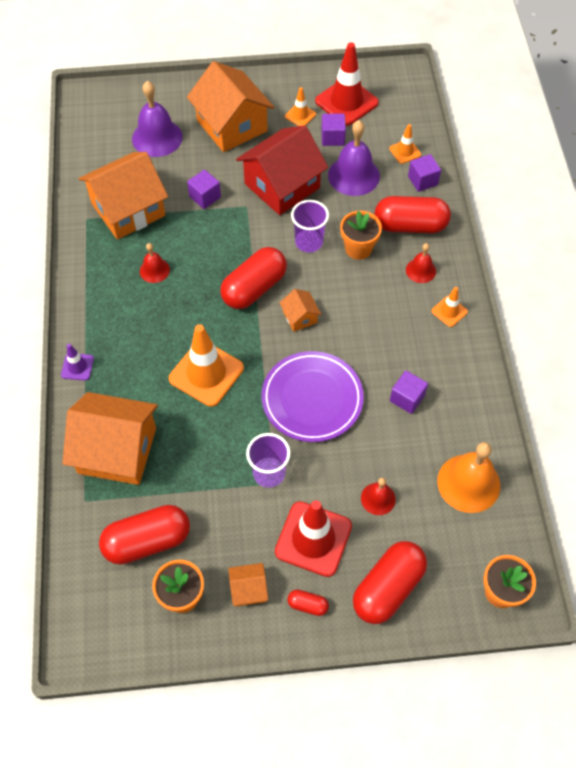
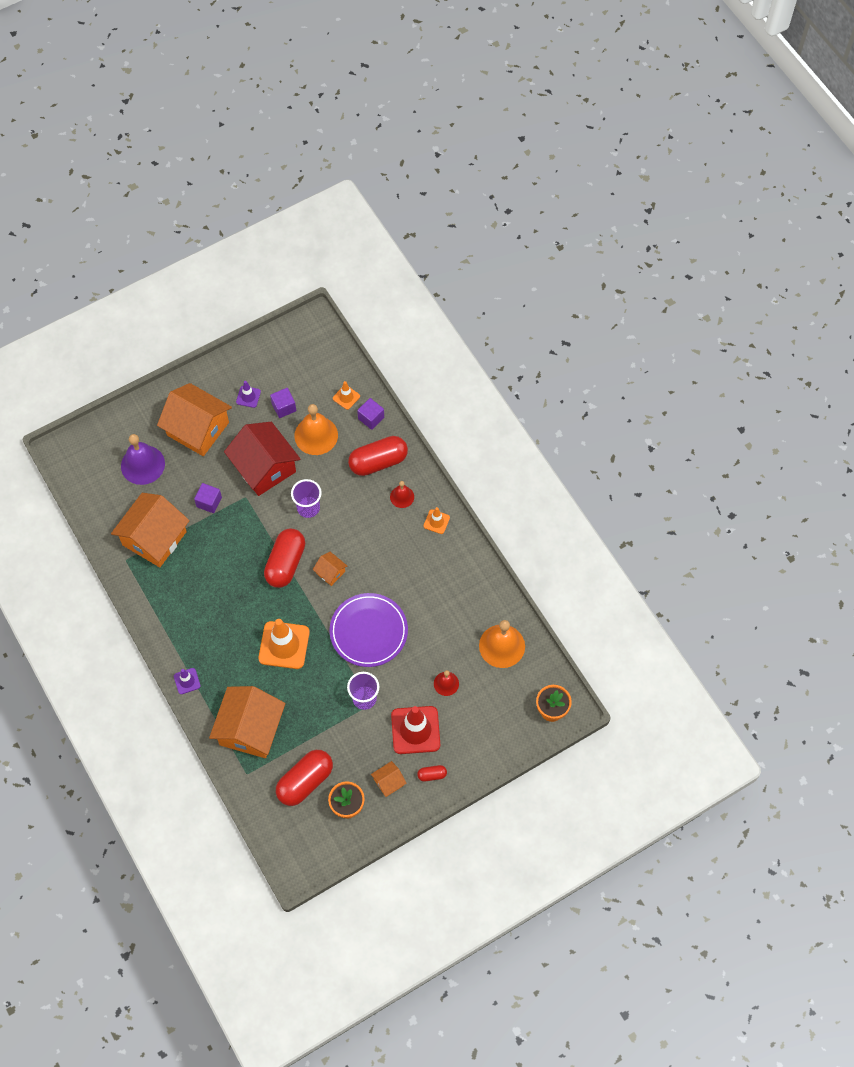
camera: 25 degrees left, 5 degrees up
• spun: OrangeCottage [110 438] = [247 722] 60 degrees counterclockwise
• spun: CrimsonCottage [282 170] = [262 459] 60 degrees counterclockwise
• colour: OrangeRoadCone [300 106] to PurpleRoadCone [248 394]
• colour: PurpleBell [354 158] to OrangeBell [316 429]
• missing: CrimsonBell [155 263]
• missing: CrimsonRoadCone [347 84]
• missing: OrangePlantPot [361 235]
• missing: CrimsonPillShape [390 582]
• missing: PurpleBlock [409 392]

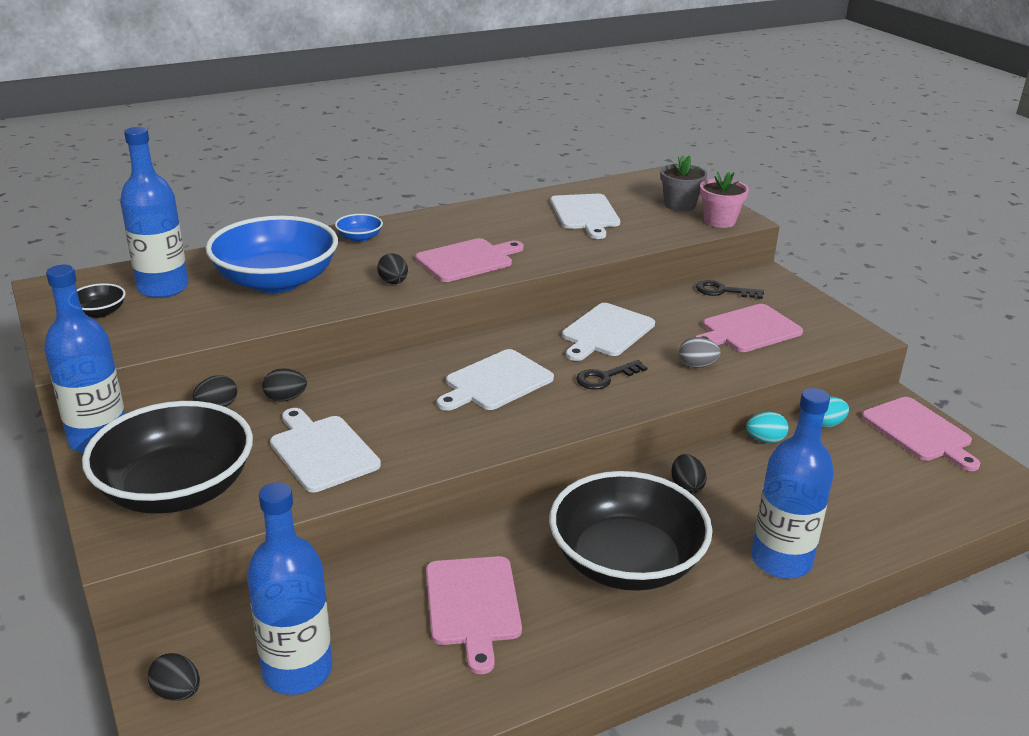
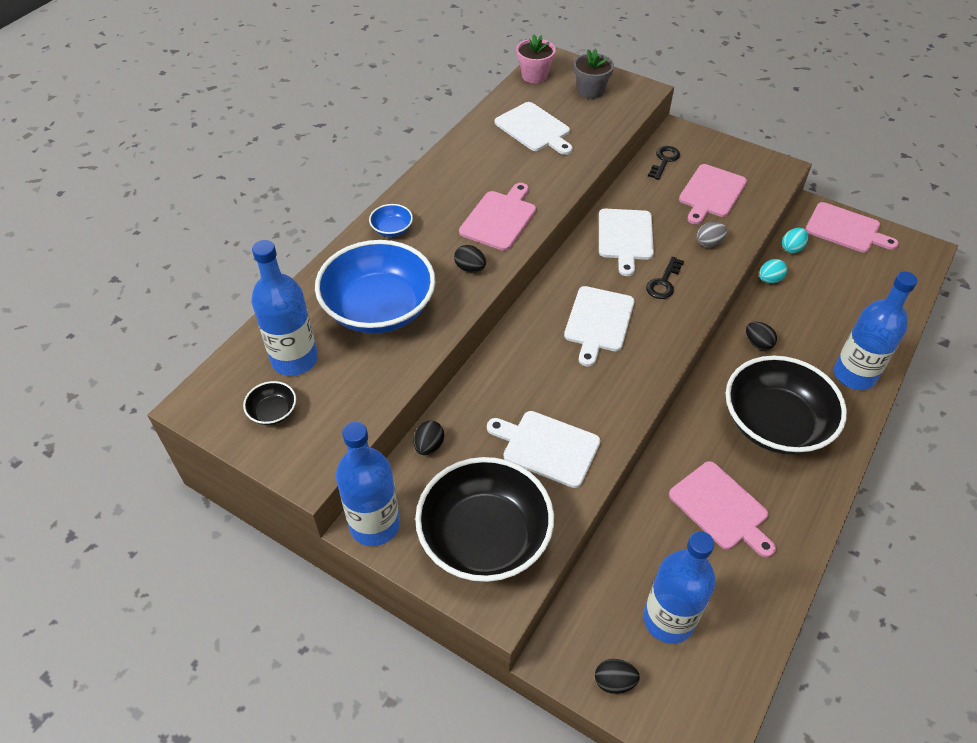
camera: 30 degrees left, 20 degrees up
• relocated: PinkPlantPot [724 199] to [536 58]
• spun: BlackDoorKey [730 289] = [664 163] 135 degrees clockwise
• missing: BlackEggShape [284 385]

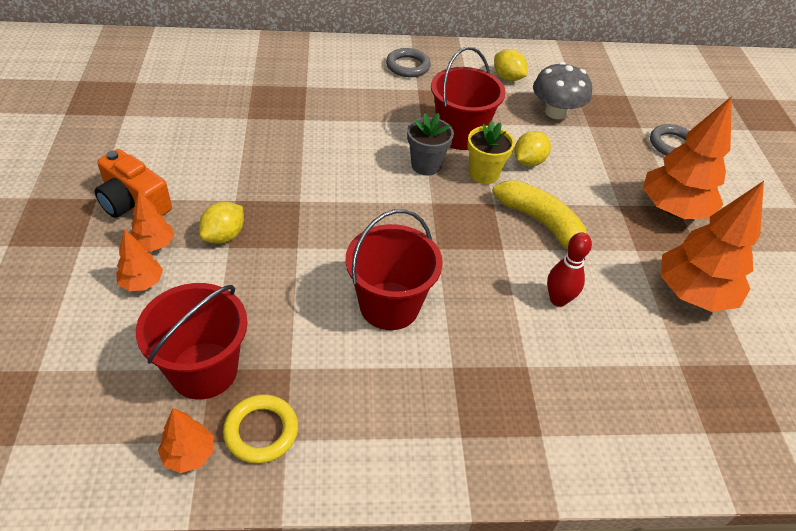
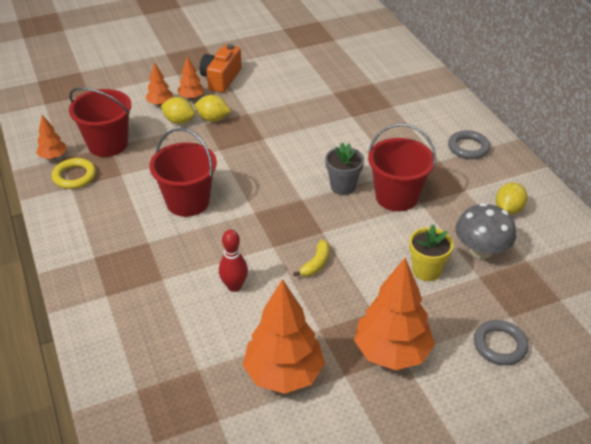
camera: 75 degrees right, 5 degrees down
• relocated: GoldenLemon [532 149] to [178 110]
• size: GoldenBanana [539 220] = [311 258] x0.53
• relocated: GoldenPlantPot [491 152] to [431 253]

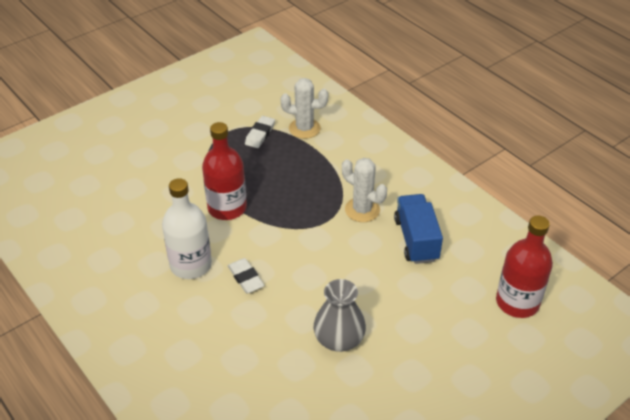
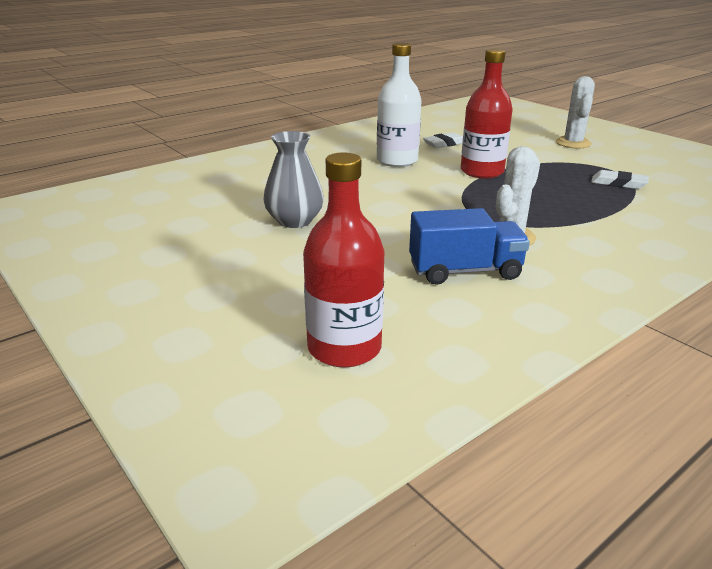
camera: 90 degrees right, 15 degrees down
• relocated: SnowWhiteGumEraser [246 276] to [443 140]
• relocated: SnowWhiteCactus [304 108] to [575 112]

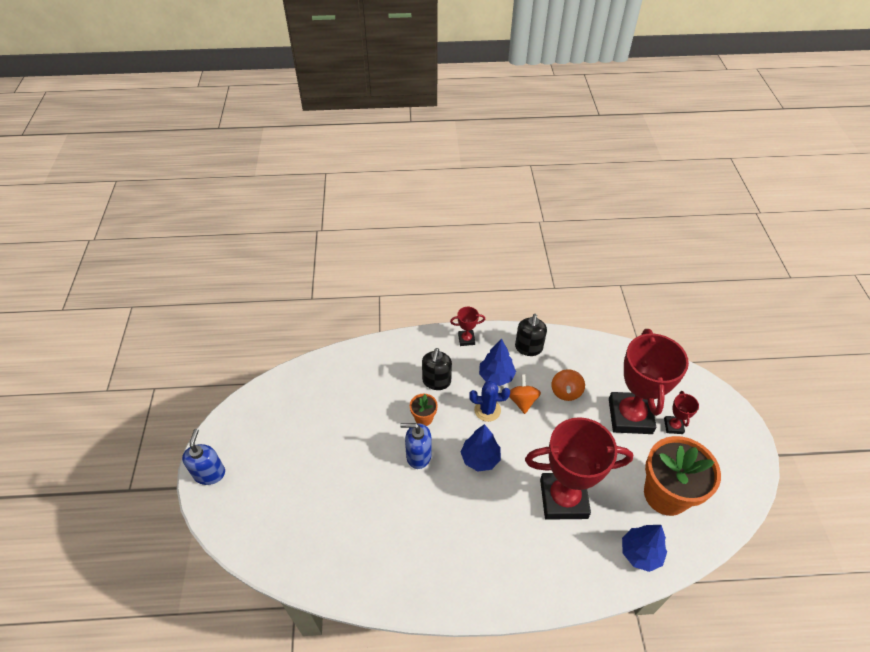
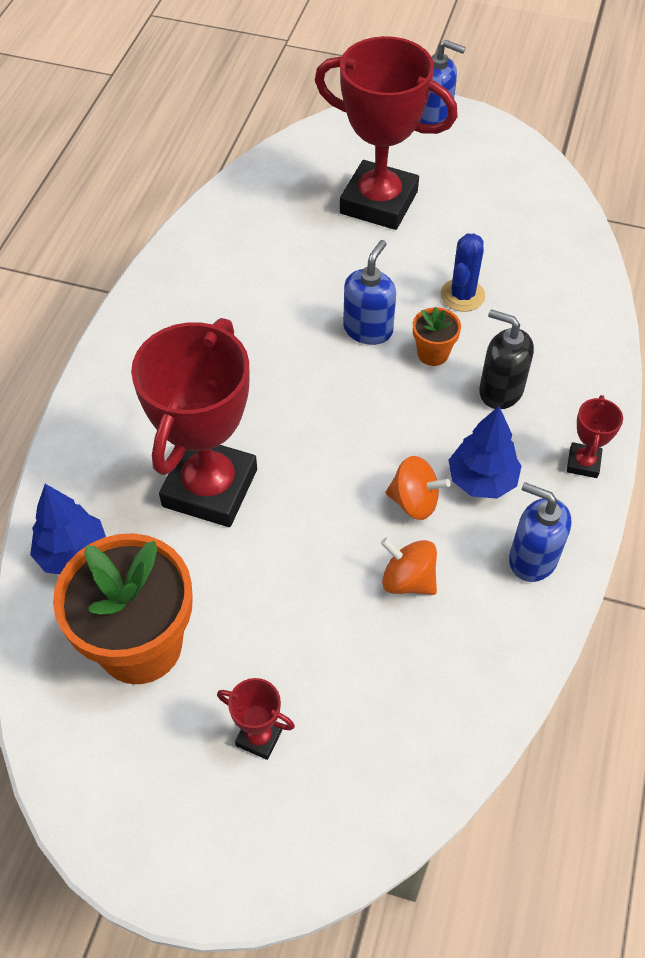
camera: 110 degrees right, 5 degrees up
• relocated: CrimsonTrophy [649 381] to [386 133]
• relocated: RoyalBlueCactus [489 401] to [463 273]
• colour: BlackSoapDispenser [531 335] to RoyalBlueSoapDispenser [540 532]
• missing: RoyalBlueFirTree [481 447]

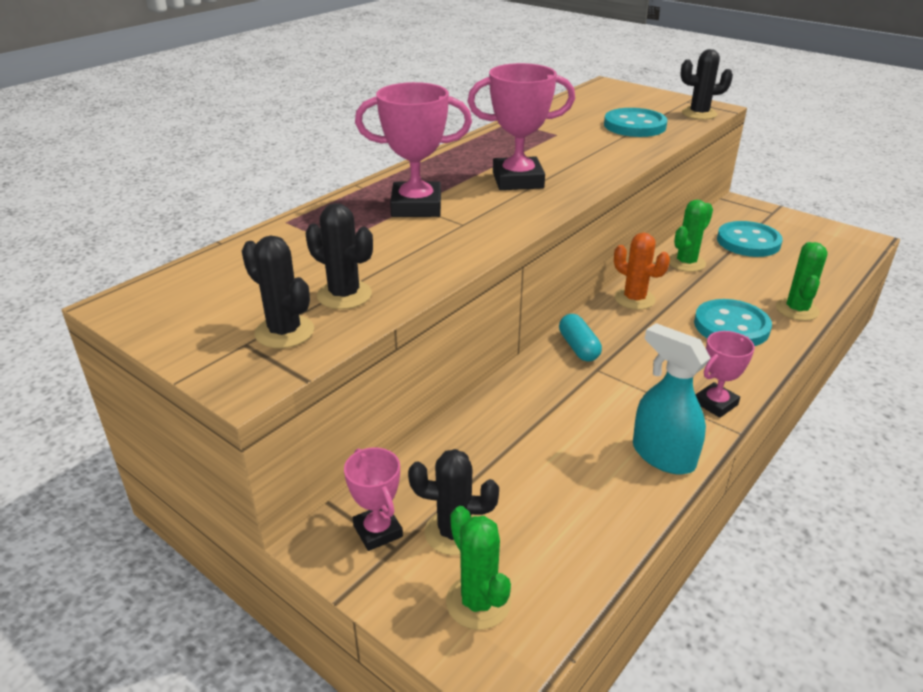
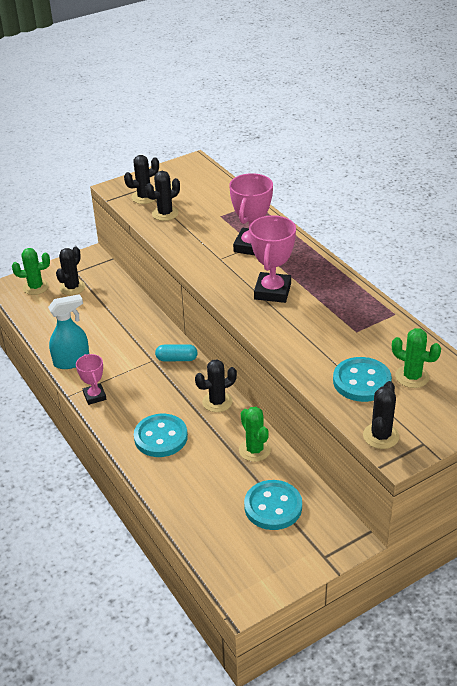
camera: 110 degrees right, 5 degrees up
• colour: OrangeCactus [642 271] to BlackCactus [216 385]
• relocated: GreenCactus [802 281] to [416 358]
• missing: PinkTrophy [373 499]

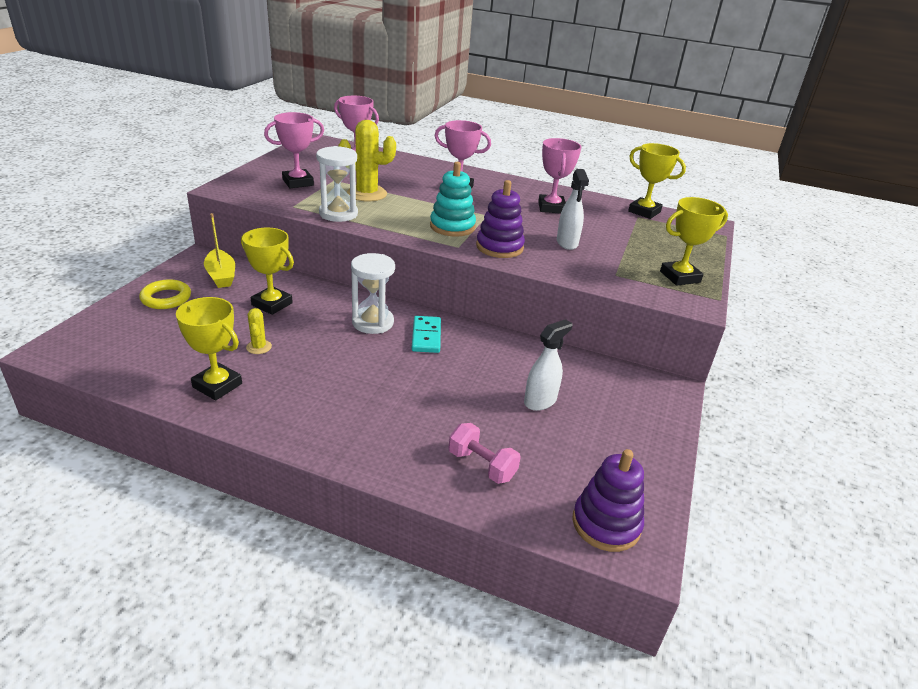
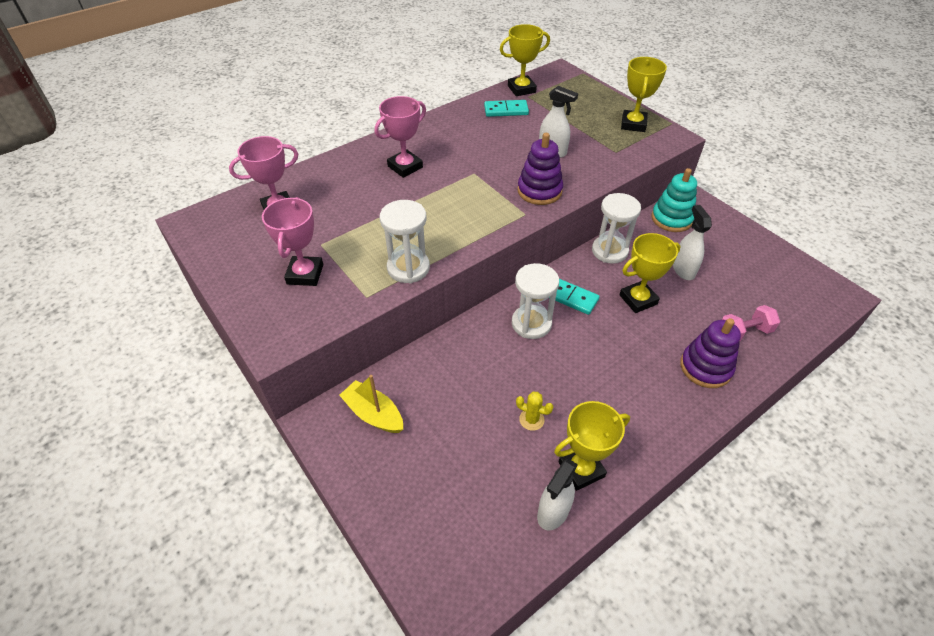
camera: 55 degrees left, 15 degrees up
• spun: GoldenBoat [219 250] = [371 404] 150 degrees counterclockwise
• appeared: AquaDominoPiece [506 108]
• appeared: SnowWhiteSprayCleaner [557 494]
• appeared: SnowWhiteSandTimer [616 228]
• relocated: GoldenTrophy [267 271] to [649 273]
• relocated: AquaRingStacker [453 199] to [674 200]
• relocated: PurpleRingStacker [608 500] to [710 353]
• missing: GoldenTorus [165 294]
• missing: GoldenCactus [367 161]
• missing: PinkTrophy [559 176]

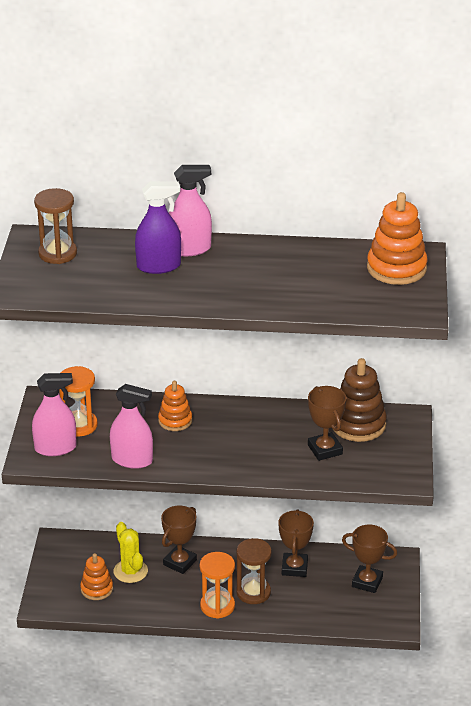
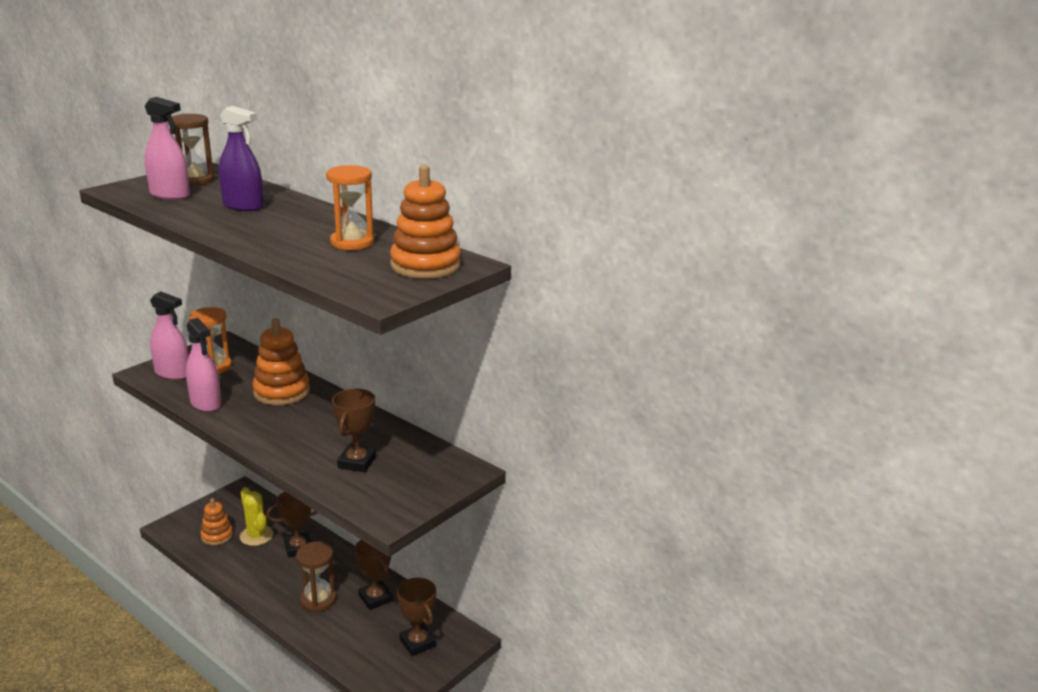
camera: 35 degrees right, 10 degrees down
• relocated: PinkSprayCleaner [190 210] to [167 148]
• spun: GoldenCactus [131 552] = [257 516] 45 degrees counterclockwise
• size: OrangeRingStacker [175 406] = [281 361] x1.63
• relocated: OrangeSandTimer [217 585] to [350 207]
• spun: BrownTrophy [296 543] = [374 574] 75 degrees counterclockwise
• missing: BrownRingStacker [360 400]

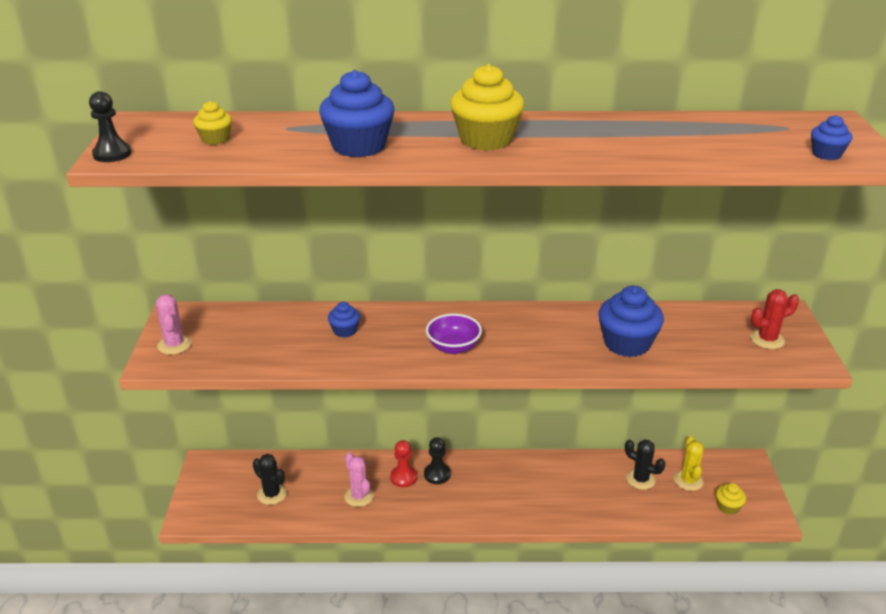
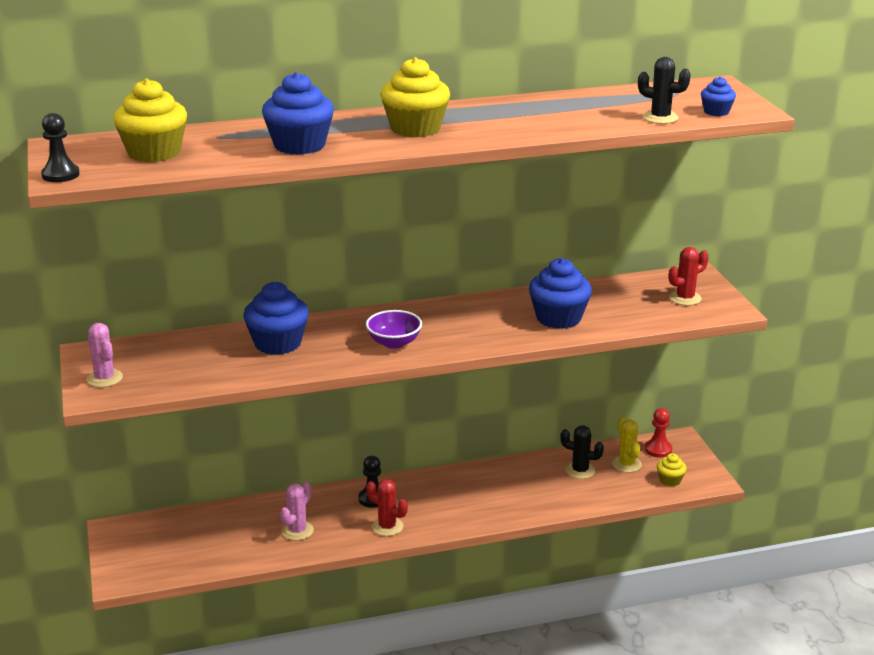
camera: 15 degrees left, 5 degrees down
• size: GoldenMuffin [212 123] = [150 120] x1.93
• size: RoyalBlueMuffin [344 320] = [276 318] x1.93
• spun: PinkCactus [359 479] = [297 511] 75 degrees clockwise
• appeared: CrimsonCactus [387 508]
• relocated: BlackCactus [270 479] to [664 90]
• relocated: CrimsonChessPawn [403 463] to [658 433]

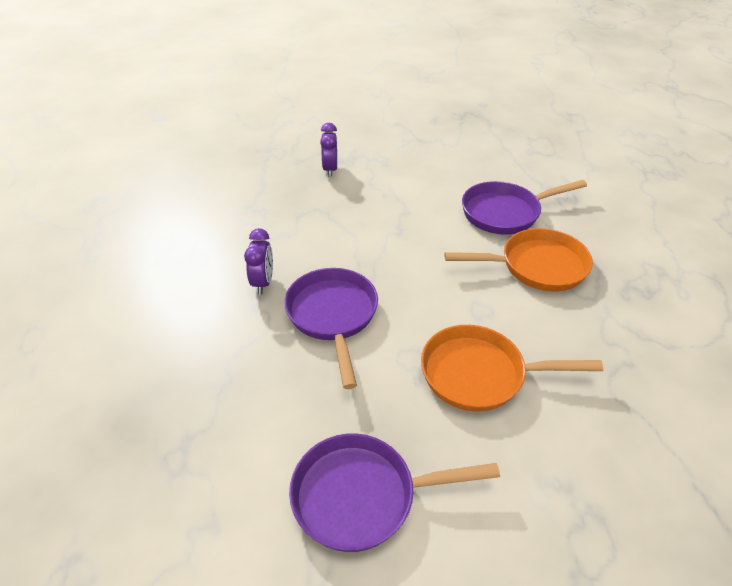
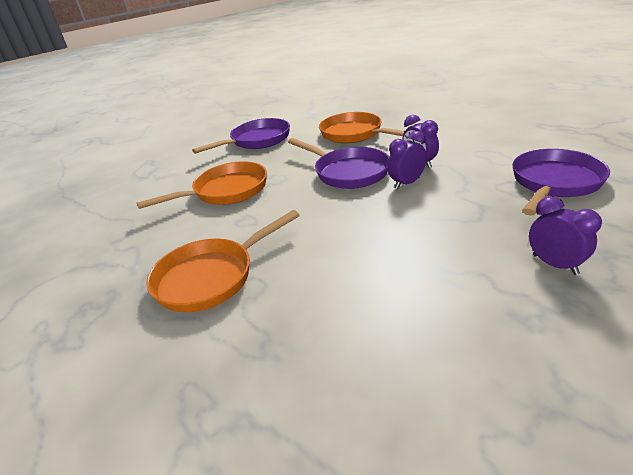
camera: 150 degrees right, 10 degrees down
• appeared: OrangePan [362 127]
• appeared: PurpleClock [407 160]
• relocated: PurplePan [524 207] to [561 182]

